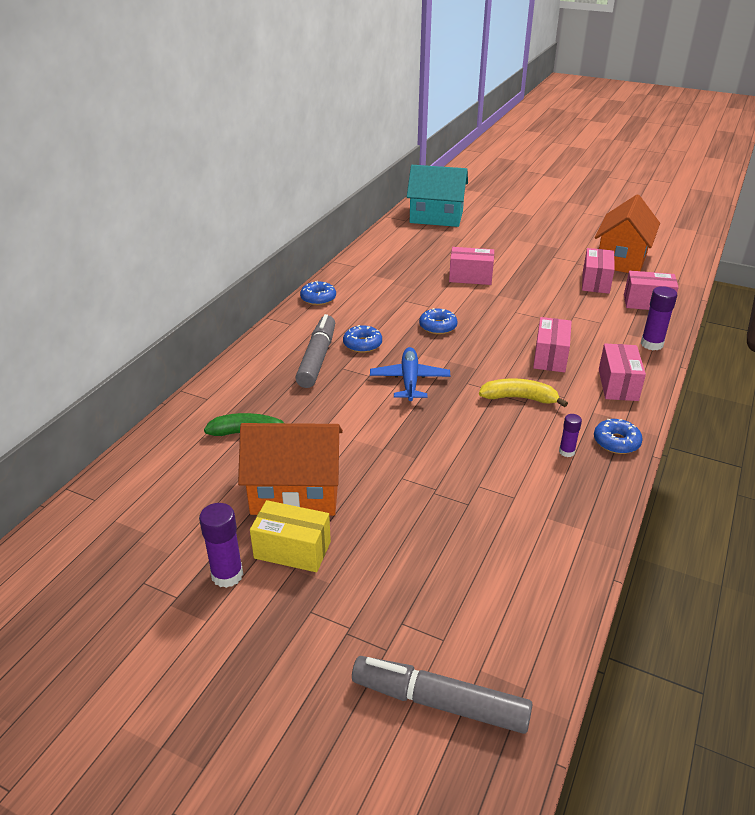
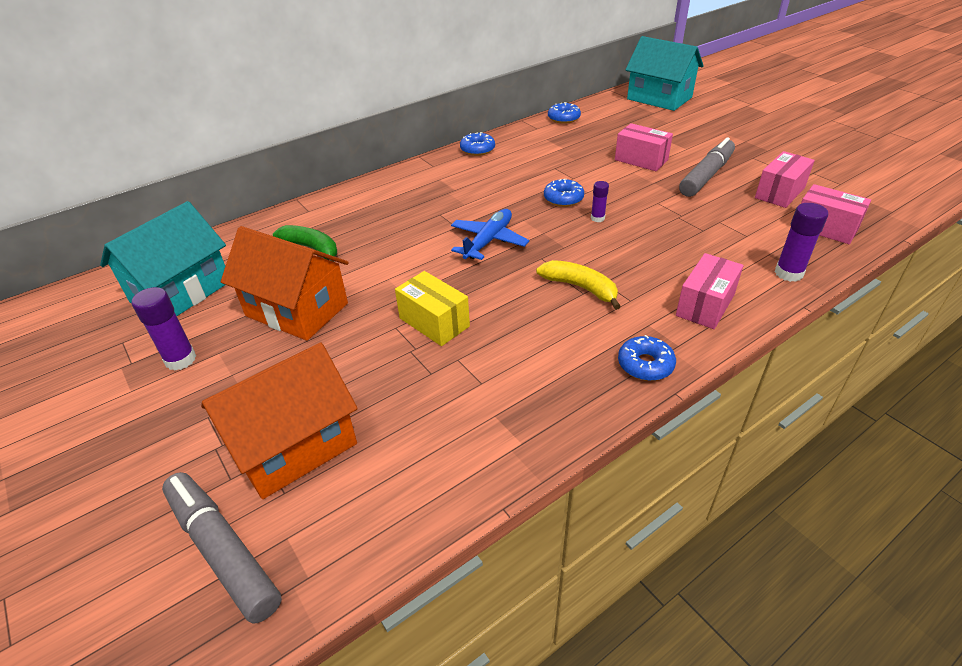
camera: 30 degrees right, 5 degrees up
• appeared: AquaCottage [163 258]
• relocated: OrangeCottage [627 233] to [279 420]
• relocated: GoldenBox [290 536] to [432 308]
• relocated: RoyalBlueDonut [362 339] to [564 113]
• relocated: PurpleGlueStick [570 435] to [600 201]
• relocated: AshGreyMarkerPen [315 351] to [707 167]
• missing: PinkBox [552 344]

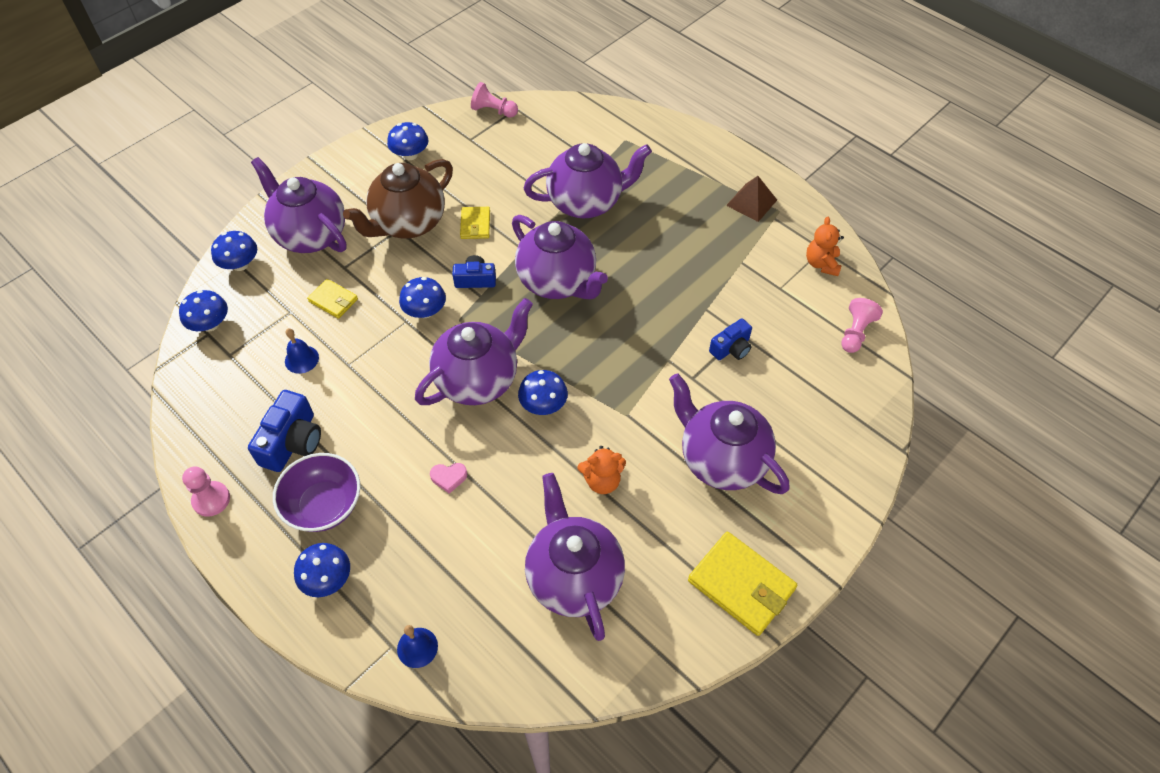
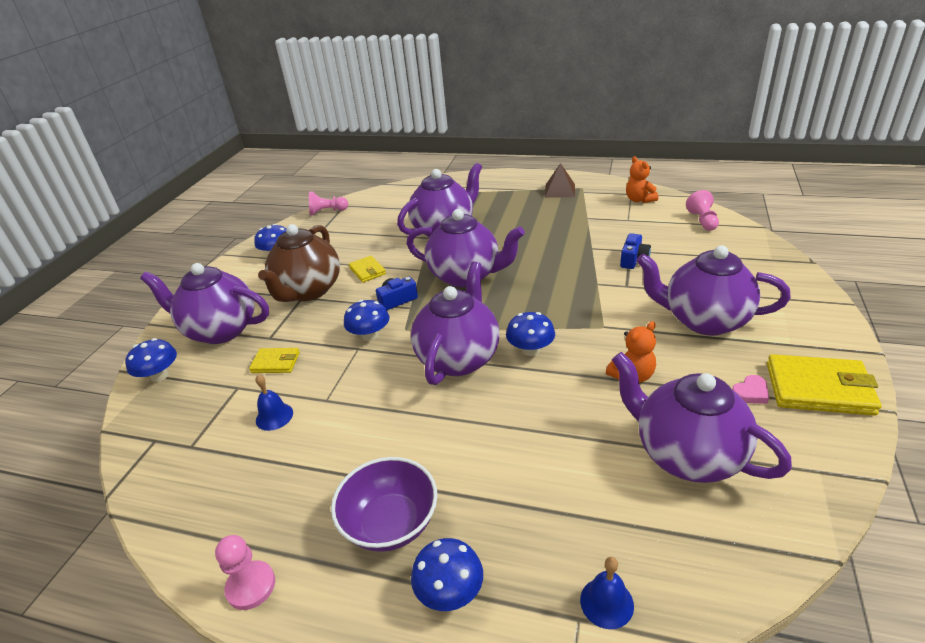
camera: 25 degrees left, 20 degrees down
• relocated: PinkLoveHeart [448 478] to [750 389]
• missing: RoyalBlueMushroom [203 310]
• missing: RoyalBluePhotoCamera [284 431]

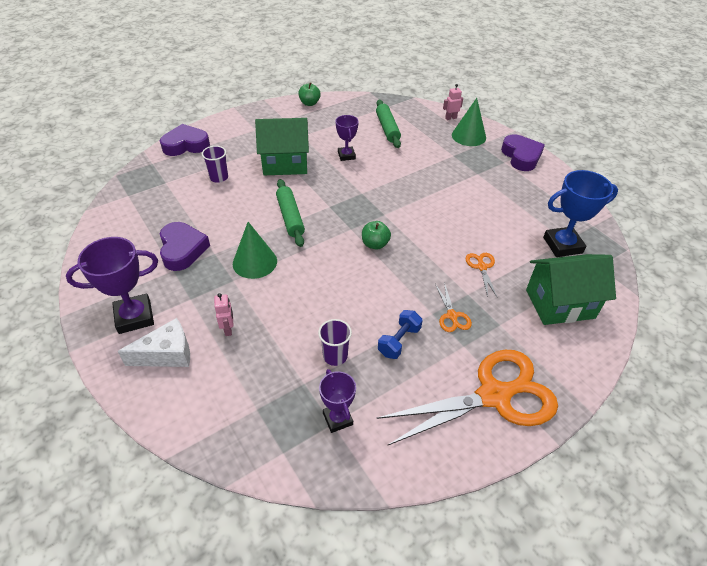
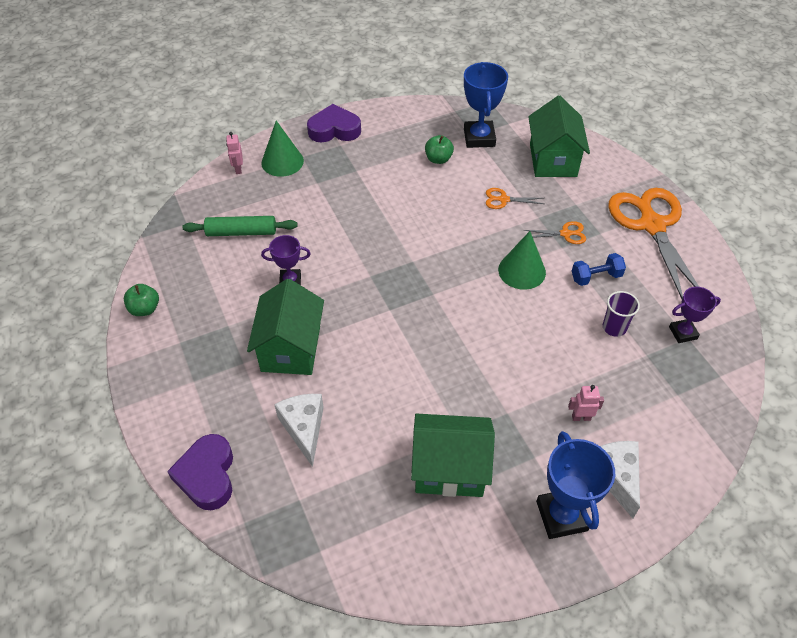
camera: 80 degrees left, 5 degrees up
• exchanged: PurpleTumbler [215 164] to SnowWhiteCheese [299 430]
• exchanged: PurpleLoveHeart [185 246] to GreenCottage [453 455]
• relocated: GreenApple [376 235] to [439 149]
• relocated: GreenSolidCone [255 250] to [522 260]
• colour: PurpleTrophy [112 285] to RoyalBlueTrophy [575 485]
• spun: RoyalBlueFreeWeight [400 334] = [599 269] 60 degrees counterclockwise
• missing: GreenPastryRoller [290 213]

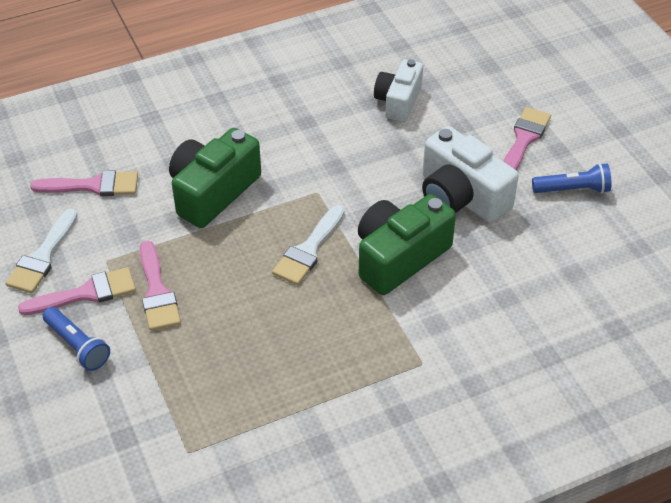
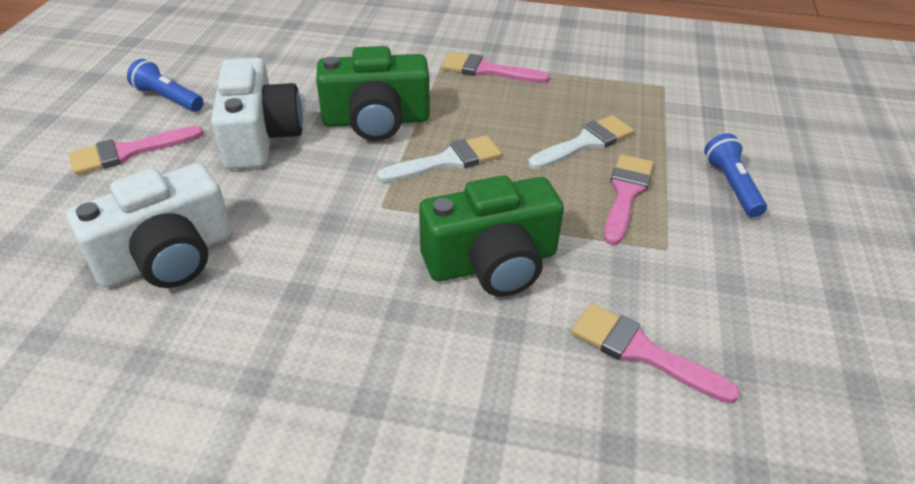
camera: 145 degrees left, 5 degrees down
• size: SnowWhitePhotoCamera [398 90] = [149 225] x1.50
• relocated: PinkPaintbrush [77 291] to [495 67]
• relocated: SnowWhitePaintbrush [41 251] to [581 142]

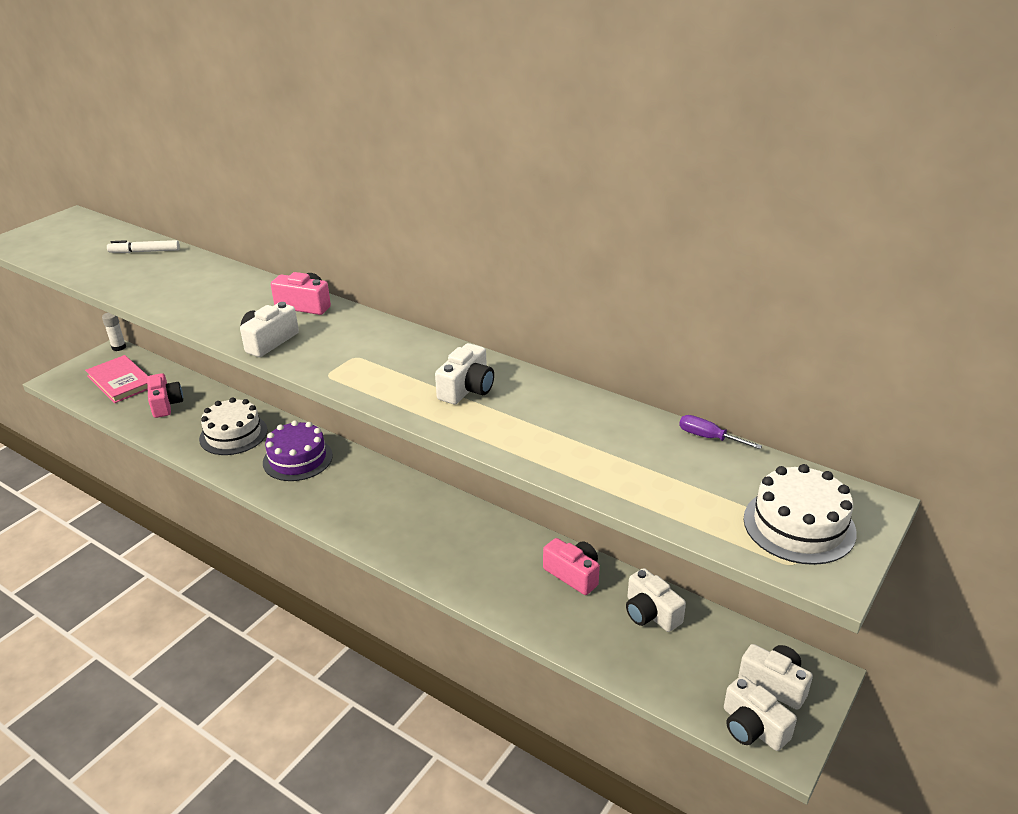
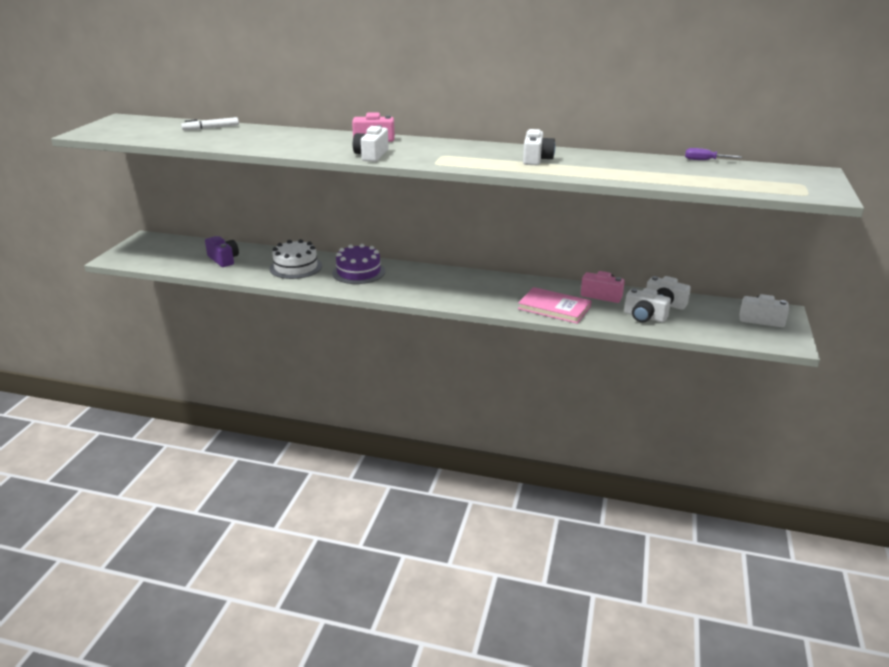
camera: 20 degrees left, 5 degrees down
• colour: PinkPhotoCamera [165 395] to PurplePhotoCamera [222 251]
• relocated: PinkBook [116 379] to [555 305]
• relocated: SnowWhitePhotoCamera [760 713] to [647 305]
• missing: SnowWhiteGlueStick [114 332]
• missing: SnowWhiteLayerCake [800 514]

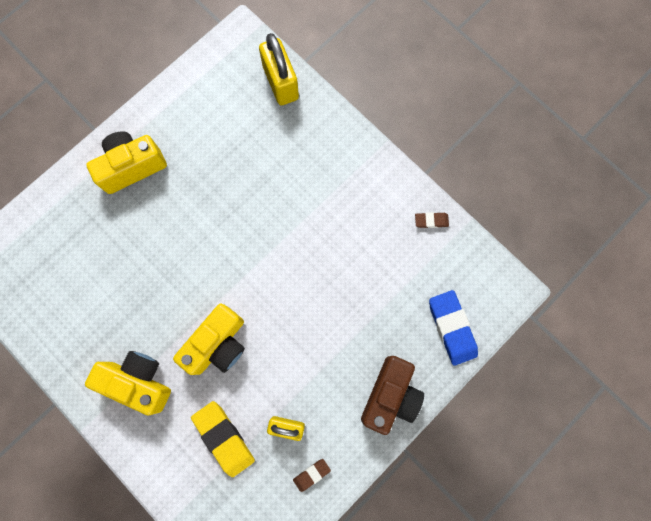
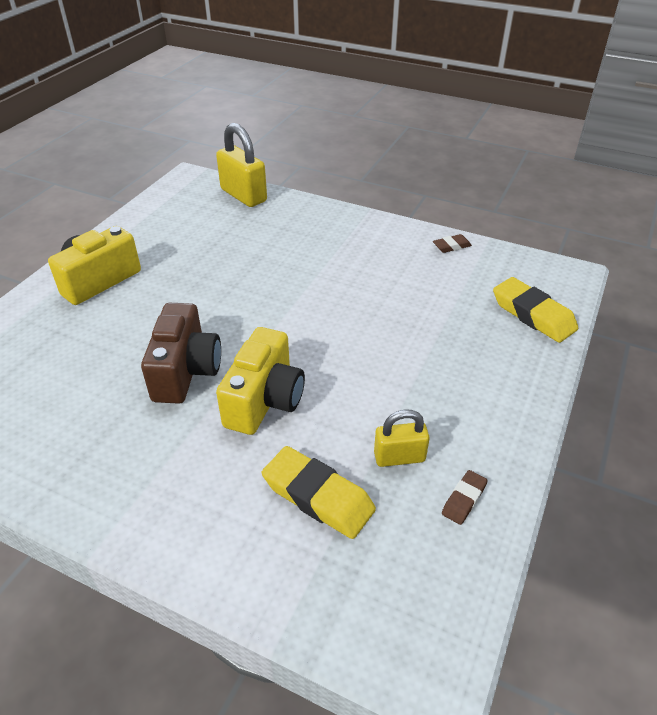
camera: 20 degrees left, 35 degrees down
• relocated: BrownPhotoCamera [392 395] to [181 353]
• colour: RoyalBlueGumEraser [453 328] to GoldenGumEraser [535 310]
• missing: GoldenPhotoCamera [128 383]

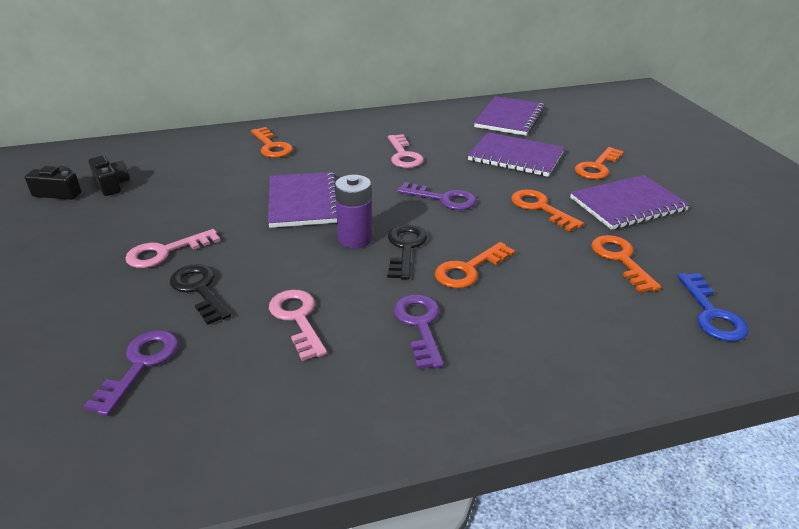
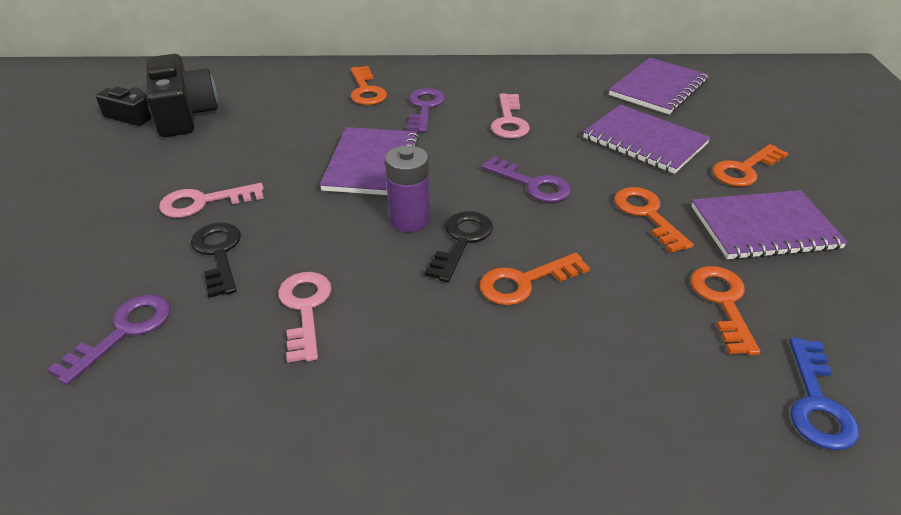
camera: 15 degrees right, 5 degrees up
• size: BlackPhotoCamera [109 176] = [182 95] x1.82
• relocated: PurpleDoorKey [418 331] to [426 110]

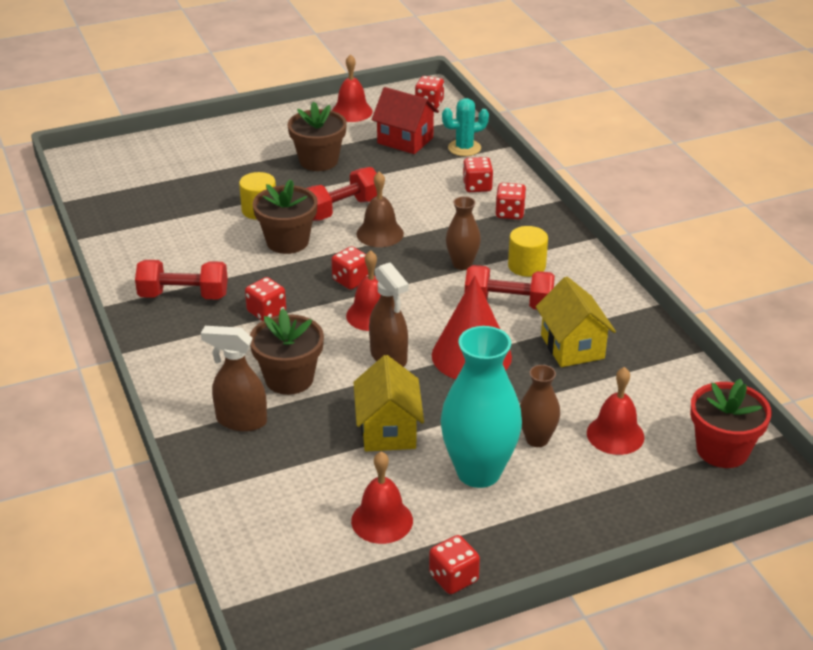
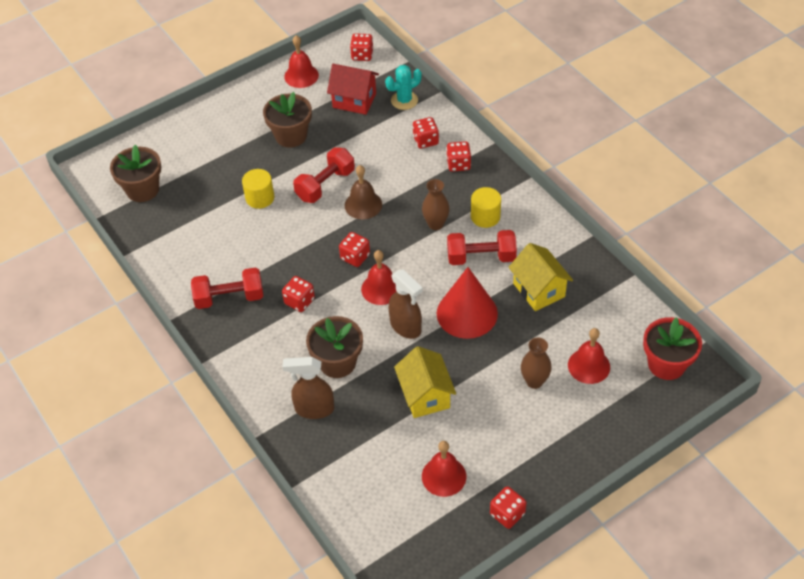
camera: 10 degrees left, 15 degrees up
• relocated: BrownPlantPot [285 216] to [135 173]
• missing: AquaVase [481 407]

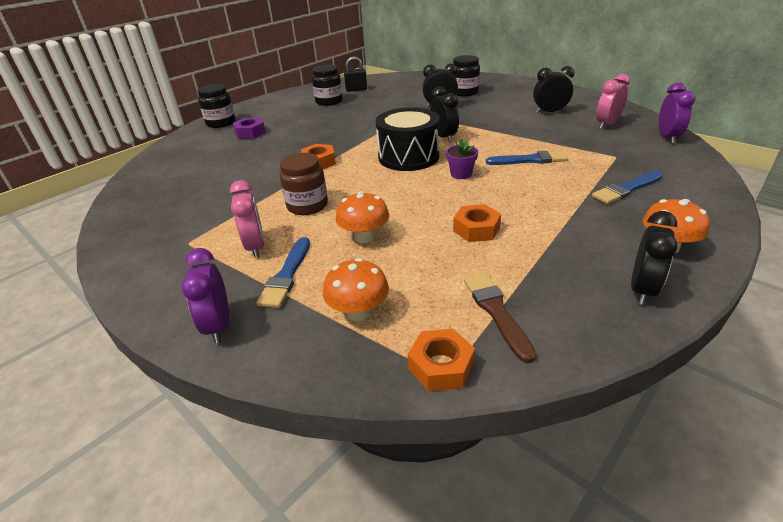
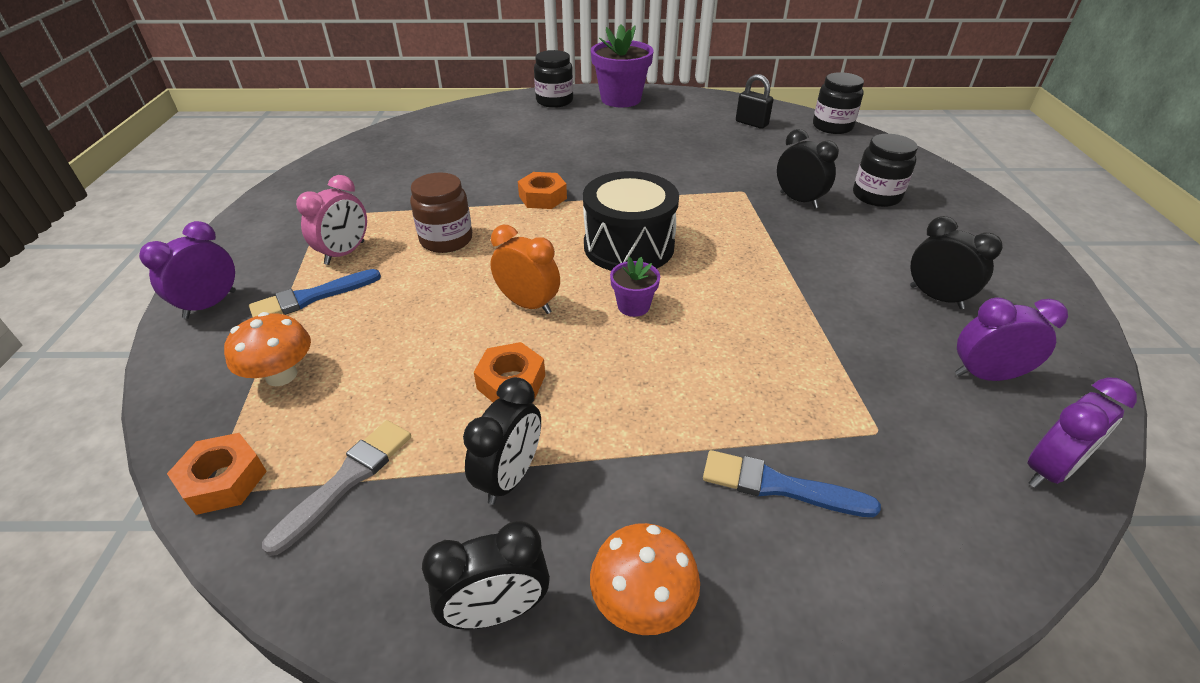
camera: 45 degrees right, 5 degrees up
• colour: BrownPaintbrush [500 318] to AshGreyPaintbrush [336 488]
• relocated: BlackClock [444 114] to [502 441]
• appeared: OrangeClock [525 269]
• appeared: PurplePlantPot [622 66]
• relocated: BlackJar [327 85] to [838 103]
• colour: PinkClock [613 101] to PurpleClock [1011 339]
• missing: PurpleHexNut [249 128]
• missing: OrangeMushroom [362 217]
• missing: RoyalBluePaintbrush [527 158]

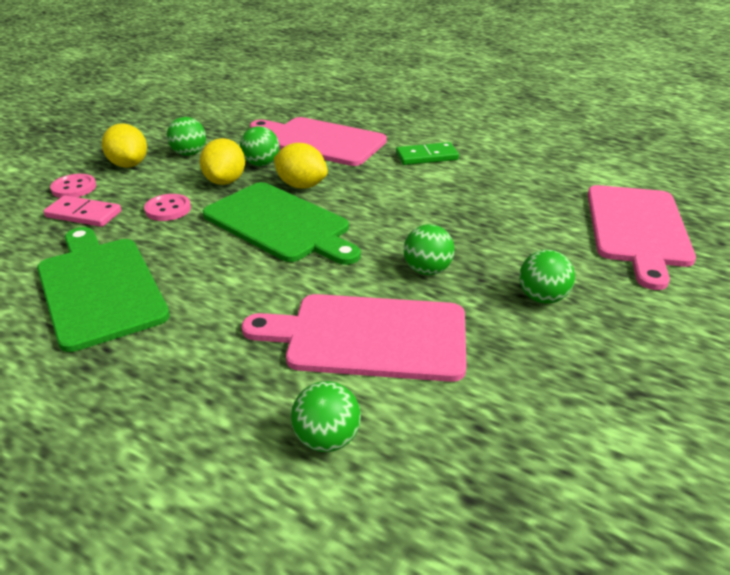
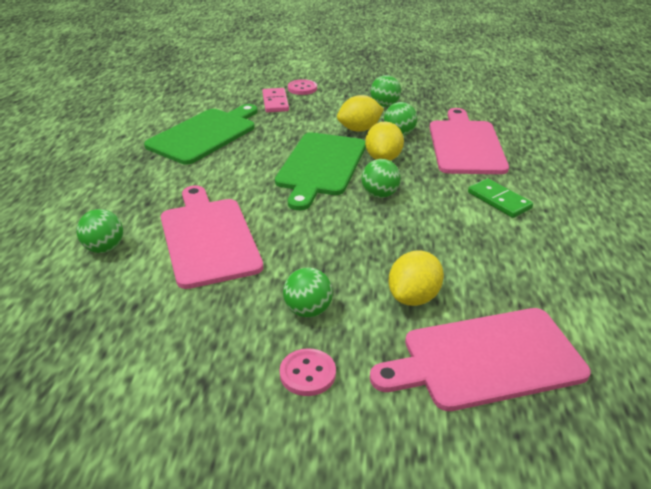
camera: 65 degrees right, 0 degrees up
• relocated: PinkButton [167 207] to [308 372]
• relocated: GreenSphere [429 249] to [381 178]
• relocated: GoldenLemon [124 145] to [416 278]

